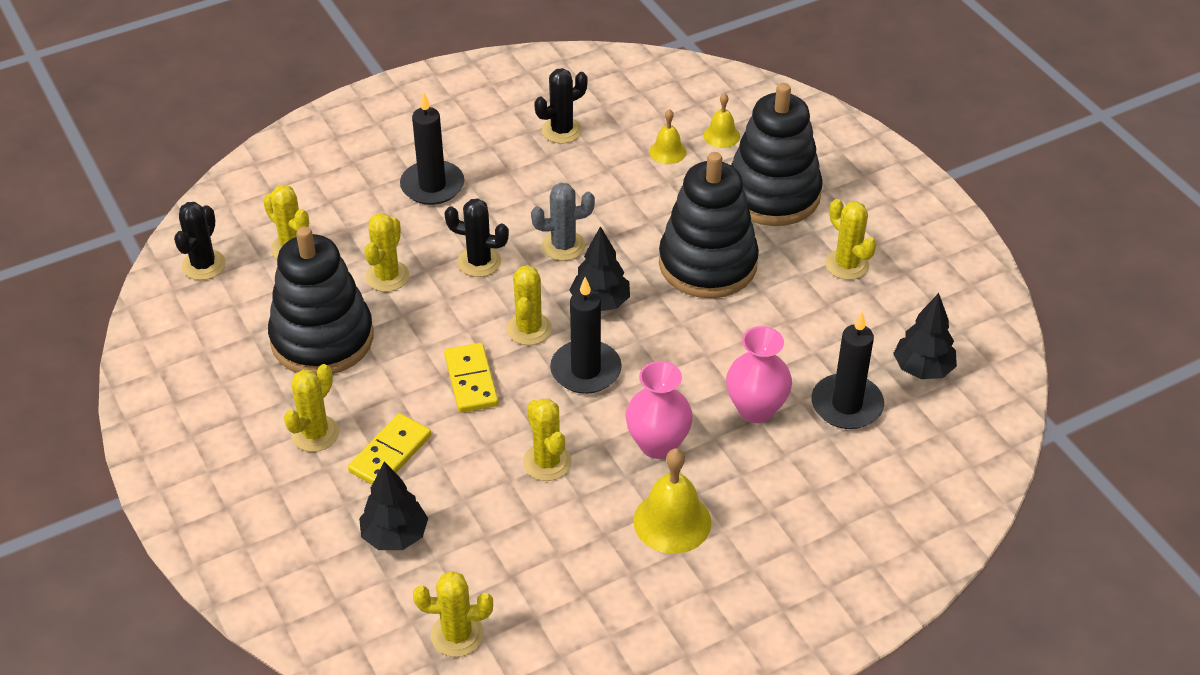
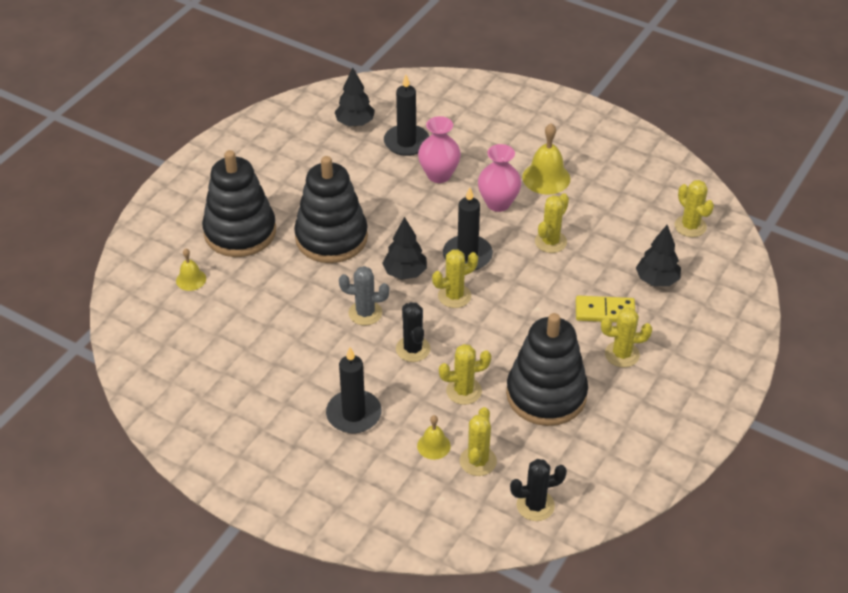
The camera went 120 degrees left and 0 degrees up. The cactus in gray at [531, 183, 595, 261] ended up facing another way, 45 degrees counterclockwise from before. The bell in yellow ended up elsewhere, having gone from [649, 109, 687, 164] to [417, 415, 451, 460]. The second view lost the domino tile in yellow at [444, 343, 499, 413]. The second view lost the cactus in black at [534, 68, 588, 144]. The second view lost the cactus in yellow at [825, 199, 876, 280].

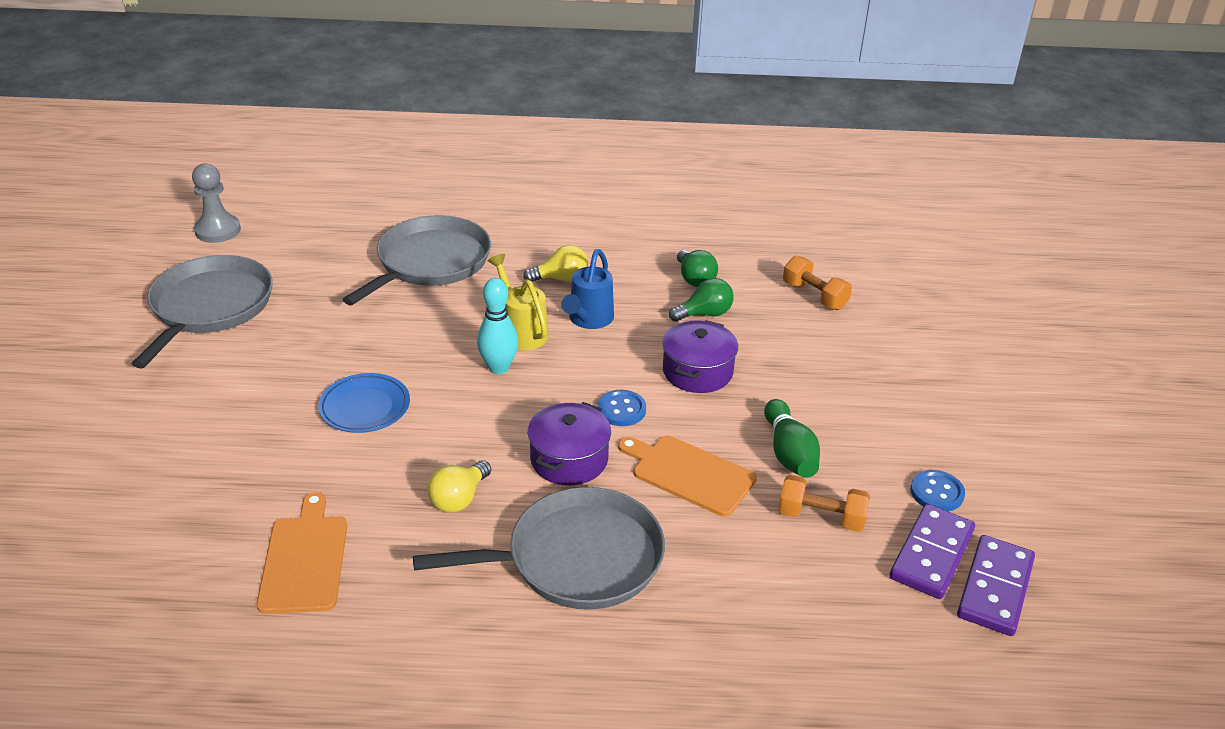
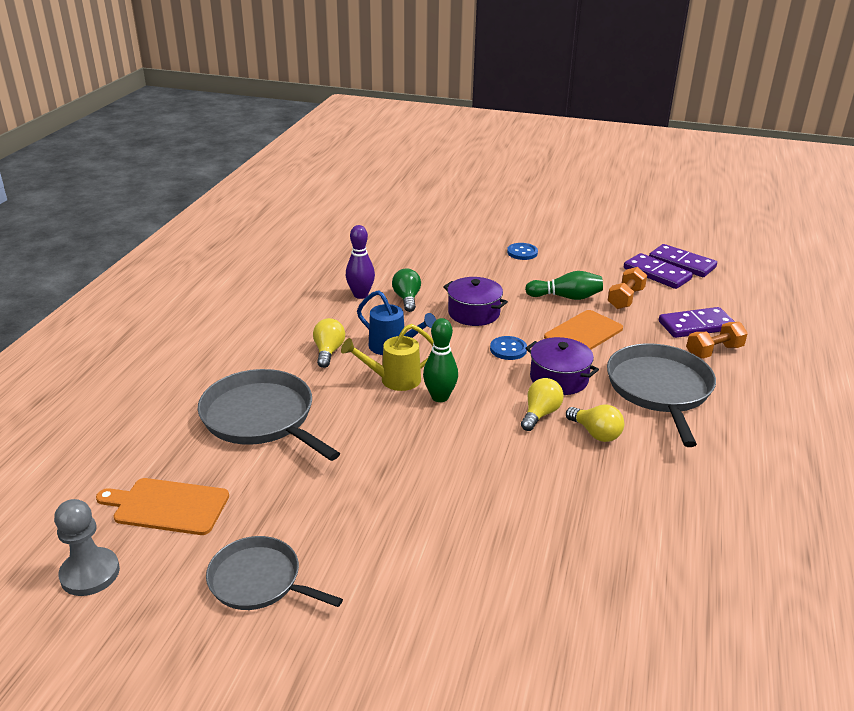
The camera went 75 degrees left and 5 degrees down. The chopping board in bright orange ended up elsewhere, having gone from [257, 492, 347, 614] to [96, 478, 229, 535]. The size of the pan in gray at [132, 255, 273, 368] changed by a factor of 0.64. Where the bulb in emerald stood at [677, 250, 718, 287], the tenpin in purple came to stand at [346, 225, 375, 299]. What was the tenpin in turquoise at [477, 278, 519, 374] turned into the tenpin in emerald at [423, 318, 458, 402]. The sewing button in cobalt ended up elsewhere, having gone from [910, 470, 965, 512] to [507, 243, 538, 260]. The second view gained the bulb in yellow at [521, 378, 564, 431]. The second view gained the domino tile in purple at [659, 307, 735, 338]. The free weight in bright orange ended up elsewhere, having gone from [783, 256, 852, 310] to [686, 322, 748, 358]. The second view lost the plate in cobalt at [318, 373, 410, 433].

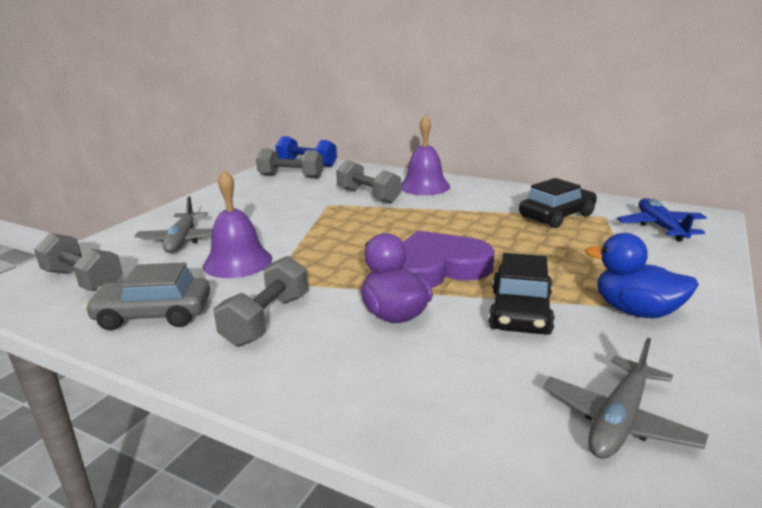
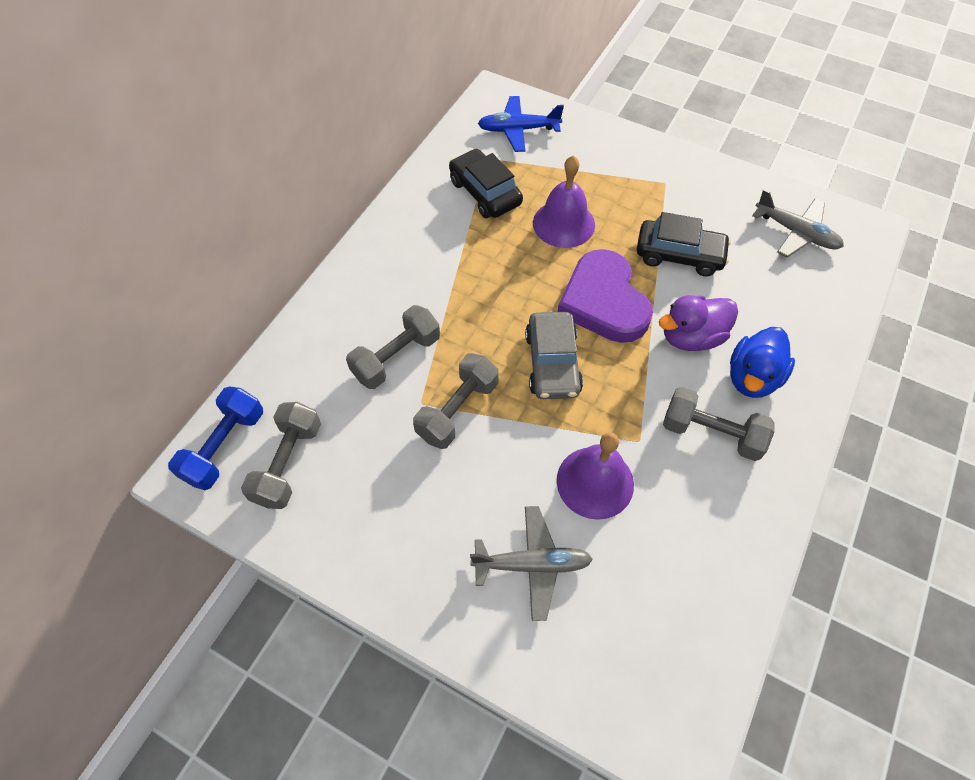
The camera went 90 degrees left and 35 degrees up. The free weight in gray ended up elsewhere, having gone from [34, 233, 123, 291] to [413, 353, 499, 449]. The automobile in gray ended up elsewhere, having gone from [84, 262, 210, 331] to [525, 312, 583, 399]. The bell in purple ended up elsewhere, having gone from [401, 115, 450, 195] to [533, 156, 595, 248]. The duck in cobalt ended up elsewhere, having gone from [585, 233, 699, 318] to [730, 327, 795, 398].

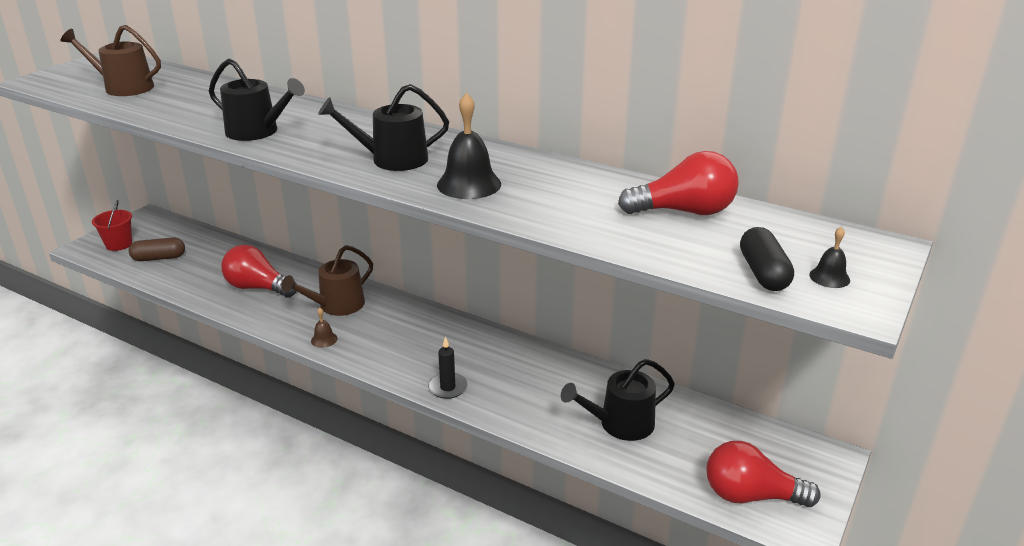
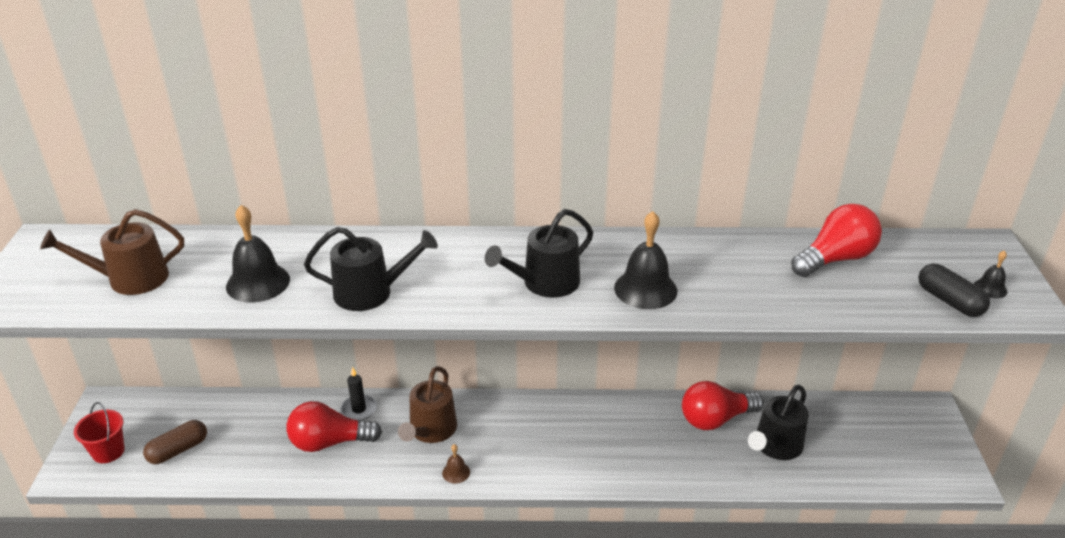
The camera went 30 degrees left and 5 degrees up. The second view gained the bell in black at [226, 205, 290, 303]. The pillar candle in black ended up elsewhere, having gone from [428, 336, 468, 399] to [340, 367, 377, 421]. The bulb in red ended up elsewhere, having gone from [706, 441, 820, 507] to [682, 381, 764, 430].

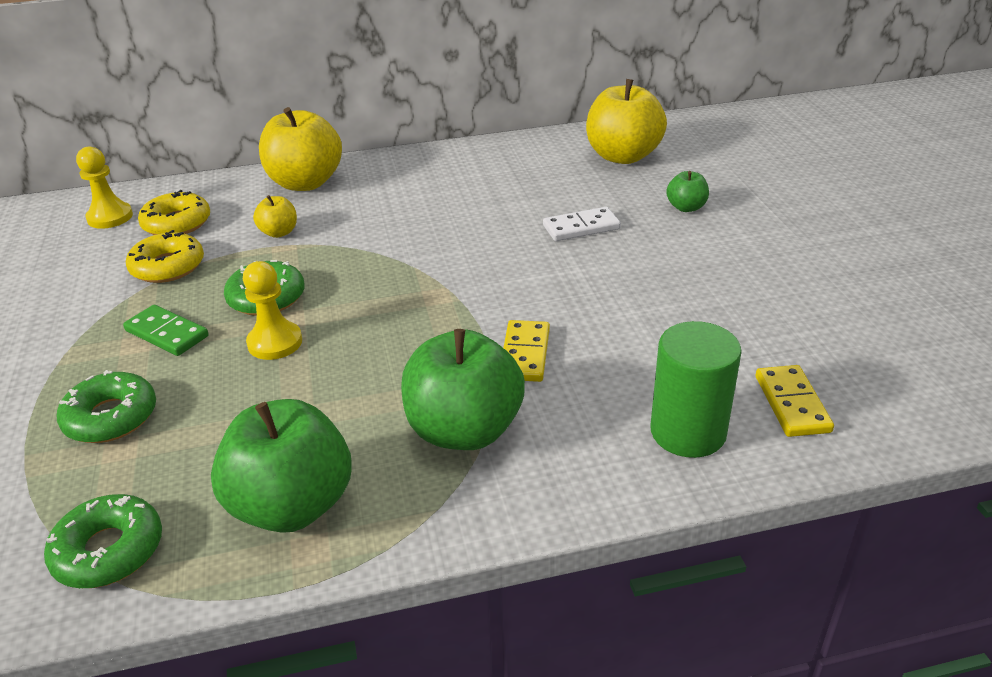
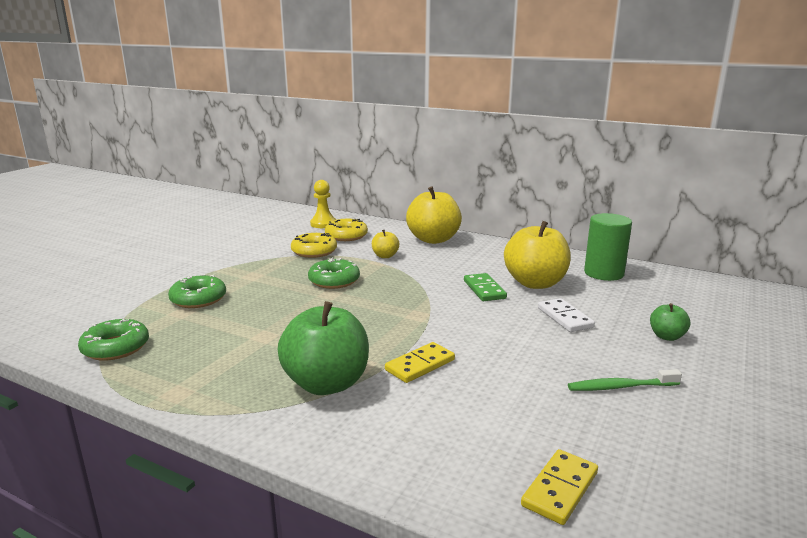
The camera went 40 degrees right and 15 degrees down. The domino tile in emerald ended up elsewhere, having gone from [123, 305, 209, 356] to [464, 273, 507, 301]. The apple fruit in yellow ended up elsewhere, having gone from [586, 79, 667, 164] to [504, 221, 571, 289]. The domino tile in white at [543, 207, 621, 241] ended up facing another way, 45 degrees clockwise from before. The second view gained the toothbrush in emerald at [568, 369, 682, 391]. The cylinder shape in emerald ended up elsewhere, having gone from [650, 321, 742, 458] to [584, 213, 632, 281]. The second view lost the apple fruit in emerald at [211, 399, 351, 533]. The second view lost the chess pawn in yellow at [243, 261, 302, 360].

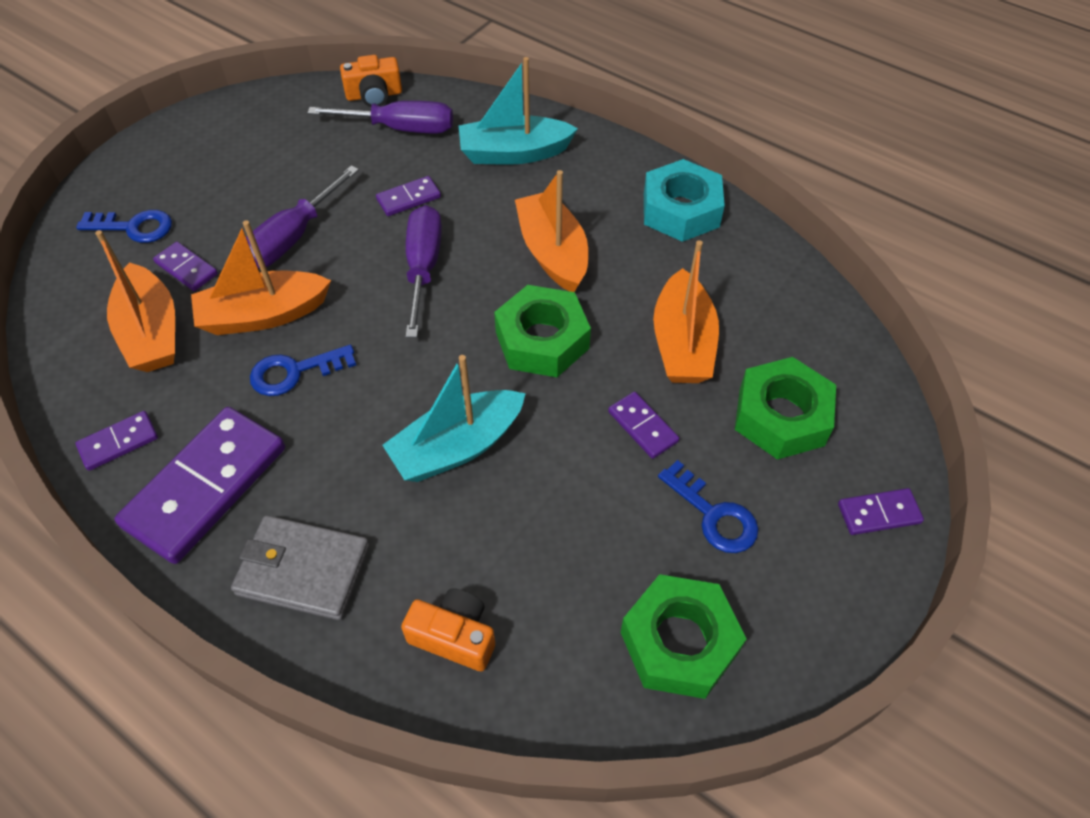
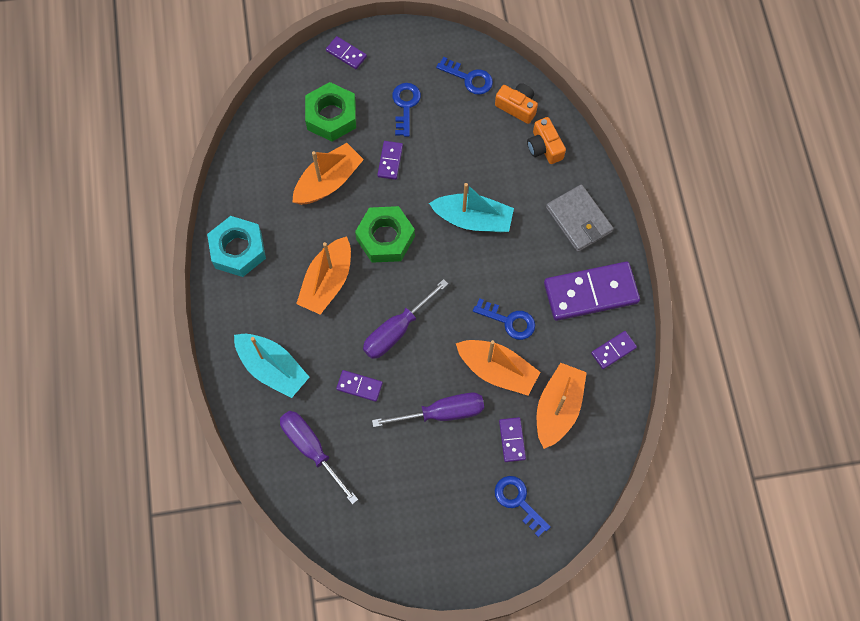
The camera went 135 degrees left and 15 degrees up. Where the nut in emerald stood at [621, 574, 746, 699], the door key in cobalt came to stand at [436, 57, 493, 95]. The compact camera in bright orange ended up elsewhere, having gone from [340, 55, 402, 107] to [495, 83, 538, 124]. The domino tile in purple at [75, 411, 158, 471] ended up facing another way, 45 degrees counterclockwise from before.

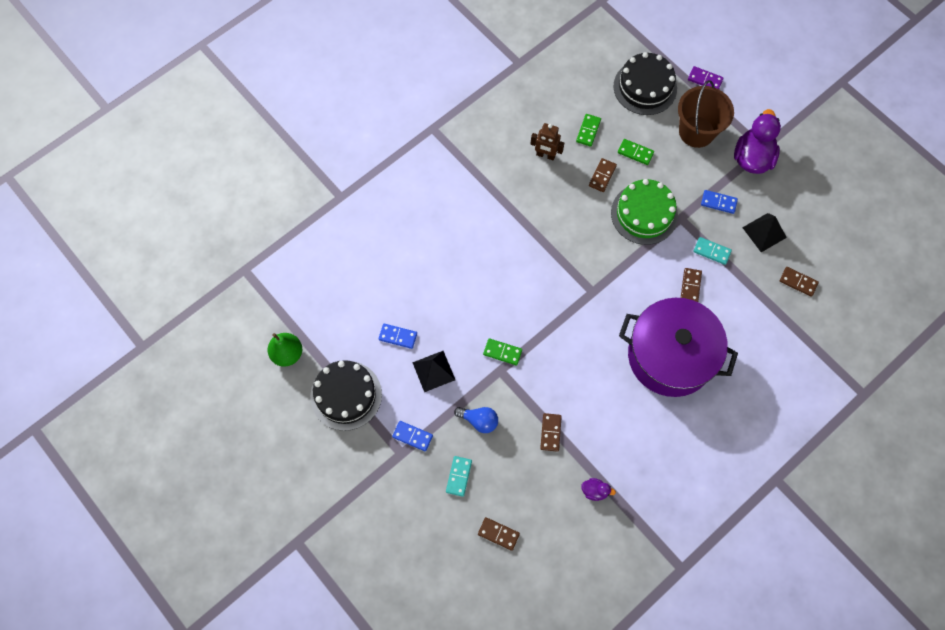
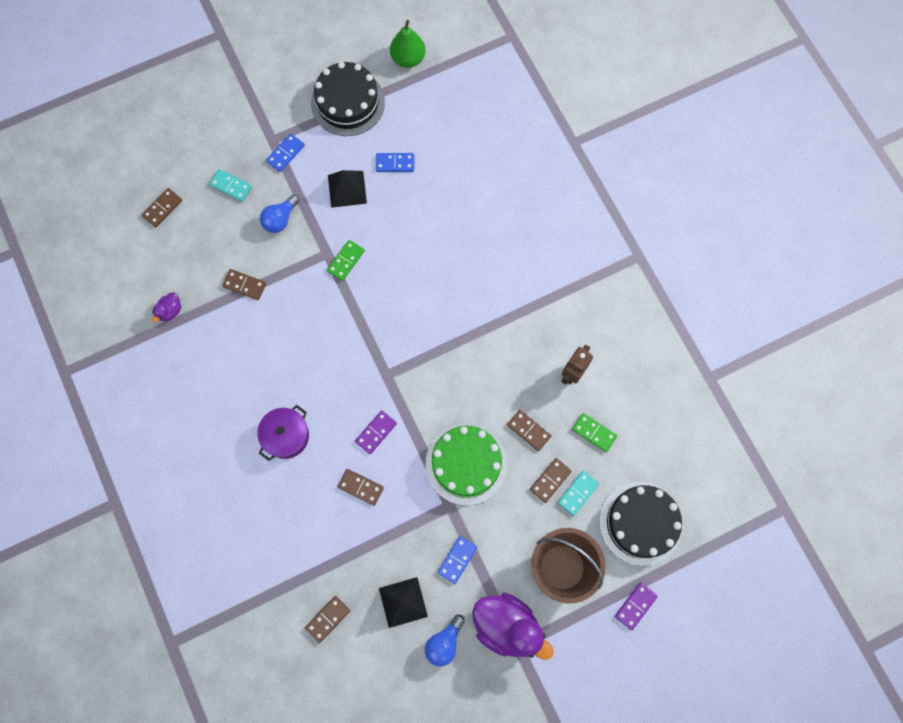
The camera went 105 degrees right and 5 degrees up. The size of the stockpot in purple at [619, 298, 738, 397] changed by a factor of 0.46. The second view gained the domino tile in purple at [355, 410, 397, 454]. The domino tile in cobalt at [378, 324, 417, 349] ended up facing another way, 60 degrees clockwise from before. The second view gained the bulb in cobalt at [425, 614, 465, 667]. What was the domino tile in emerald at [618, 139, 654, 165] turned into the domino tile in brown at [530, 458, 572, 503]. The domino tile in turquoise ended up elsewhere, having gone from [693, 237, 732, 265] to [558, 471, 599, 516].

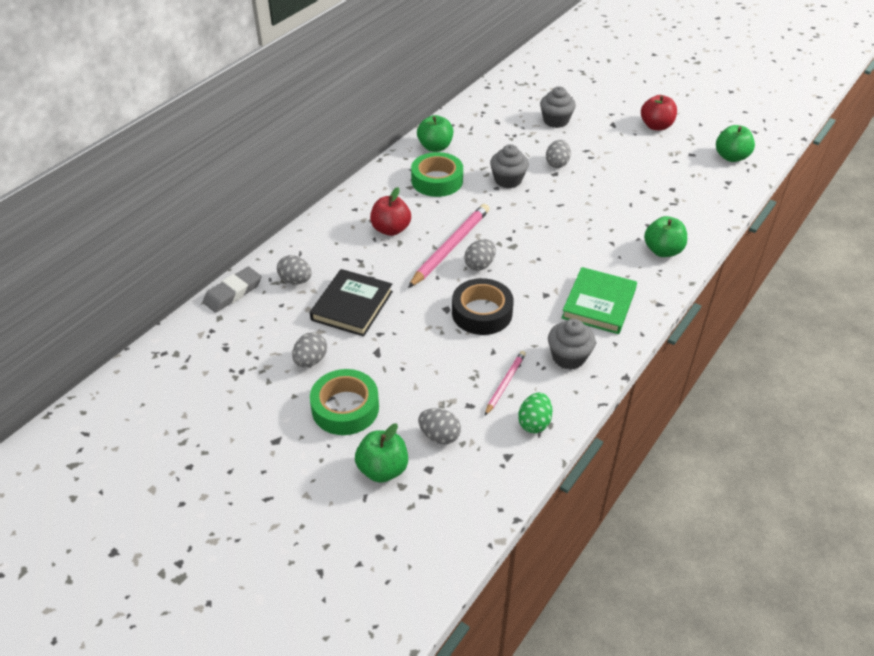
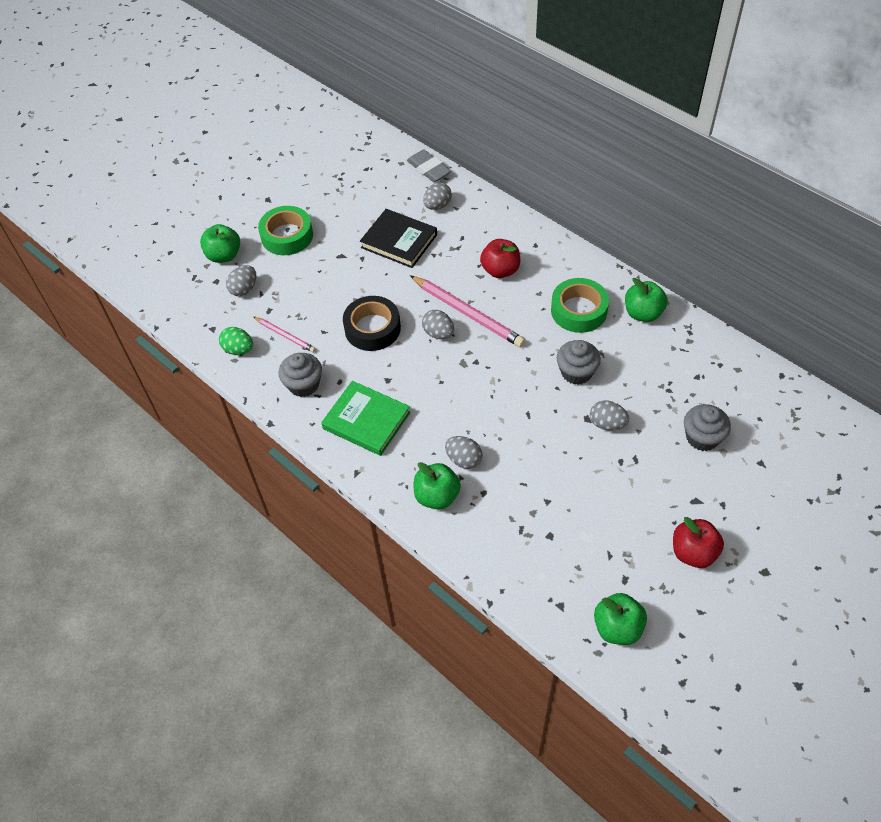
The camera went 100 degrees right and 10 degrees up. The egg in gray ended up elsewhere, having gone from [292, 332, 327, 367] to [445, 436, 483, 469].

